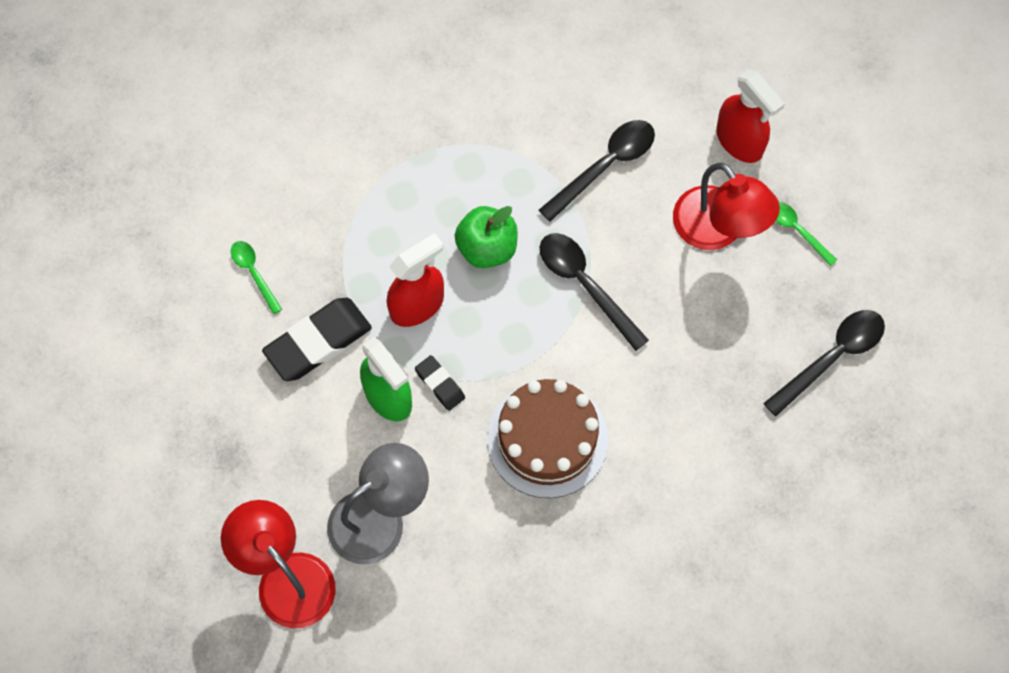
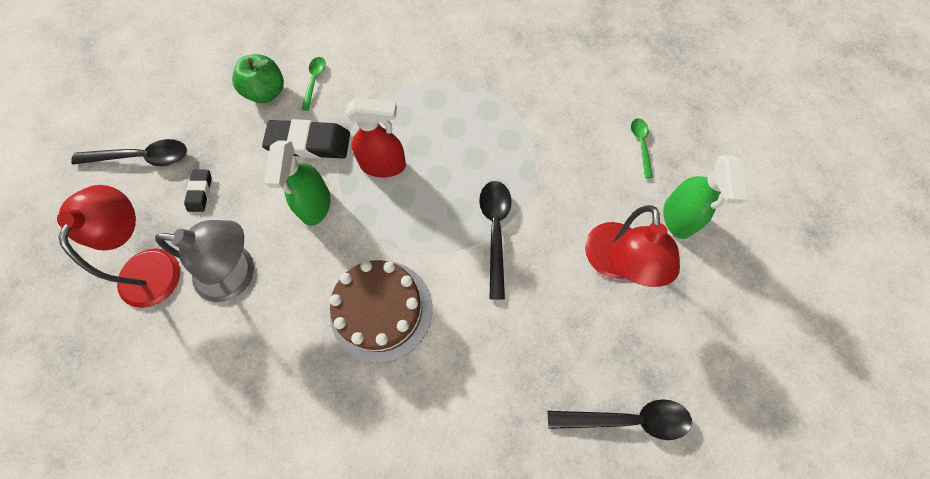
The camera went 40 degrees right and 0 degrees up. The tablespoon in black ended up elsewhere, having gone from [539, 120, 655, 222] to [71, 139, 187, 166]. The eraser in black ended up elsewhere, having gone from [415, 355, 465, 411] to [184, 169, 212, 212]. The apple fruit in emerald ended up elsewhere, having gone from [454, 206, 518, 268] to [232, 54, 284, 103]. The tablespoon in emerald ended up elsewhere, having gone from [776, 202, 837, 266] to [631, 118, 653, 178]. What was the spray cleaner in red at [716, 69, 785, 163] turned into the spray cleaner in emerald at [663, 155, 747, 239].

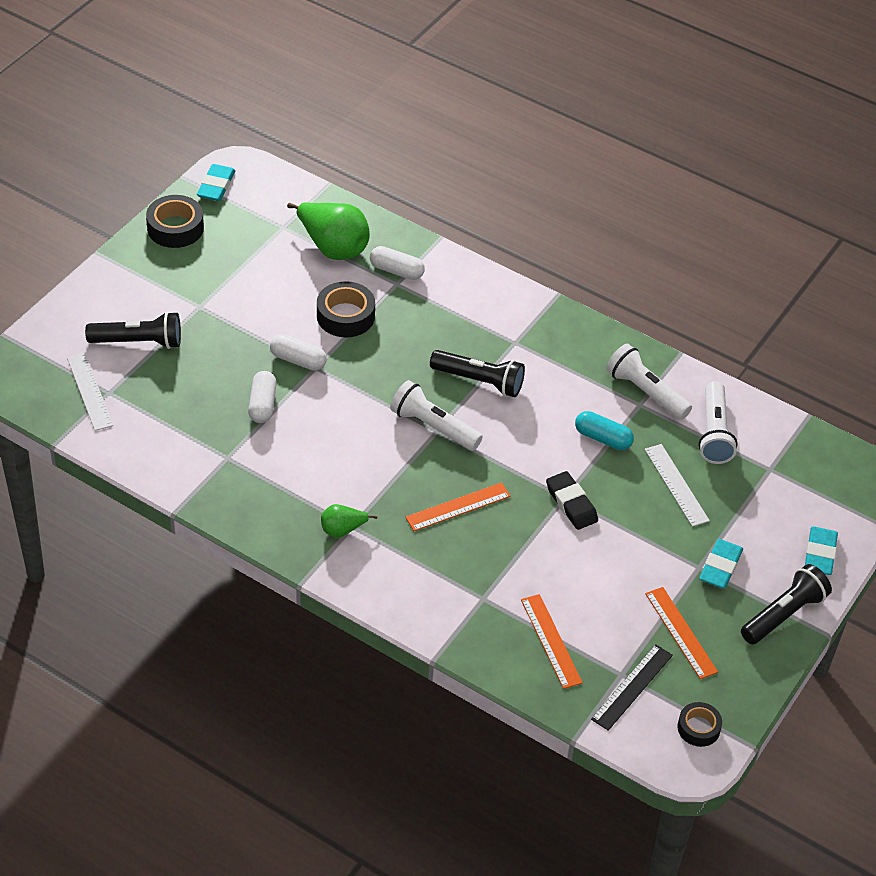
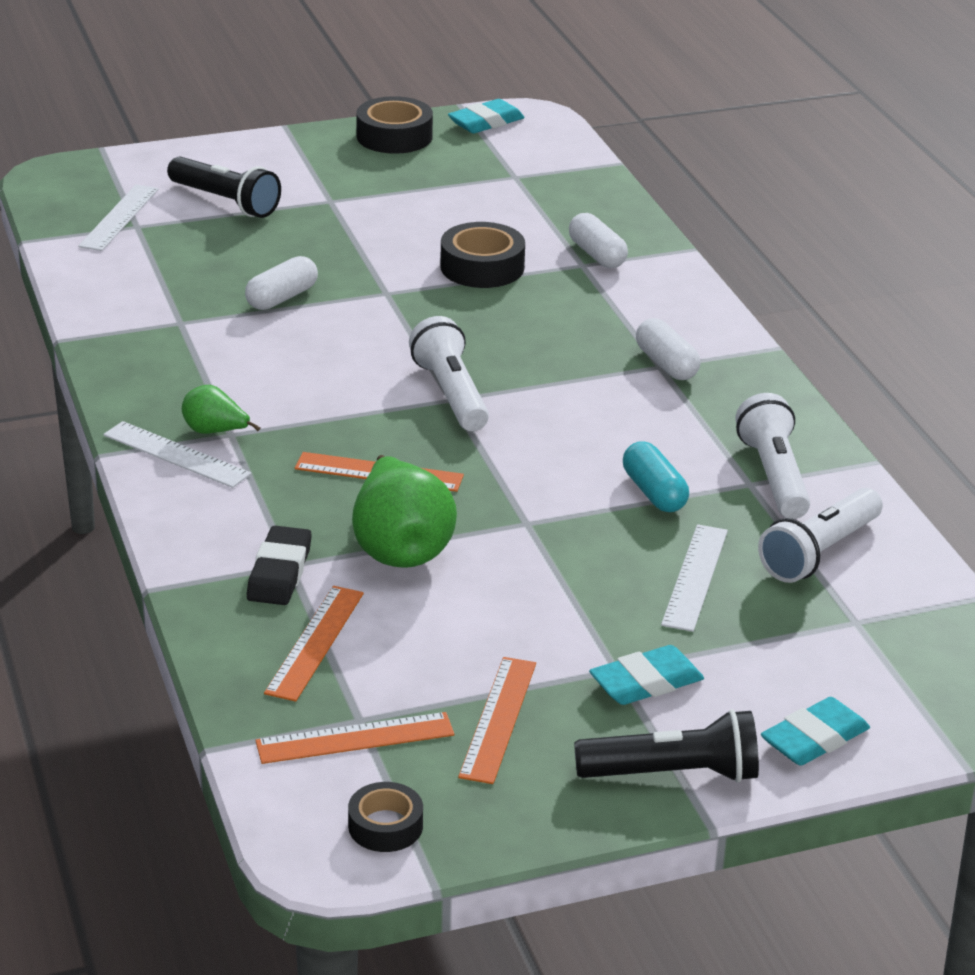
The camera went 40 degrees right and 15 degrees down. The second view gained the ruler in white at [103, 421, 251, 488]. The eraser in black ended up elsewhere, having gone from [546, 471, 598, 530] to [247, 526, 312, 605]. What was the ruler in black at [591, 644, 673, 731] turned into the ruler in bright orange at [255, 712, 454, 764]. The pear in emerald ended up elsewhere, having gone from [287, 202, 370, 260] to [352, 455, 457, 568]. The pill in white ended up elsewhere, having gone from [270, 334, 327, 371] to [636, 318, 700, 380]. The second view lost the pocket torch in black at [430, 350, 525, 397].

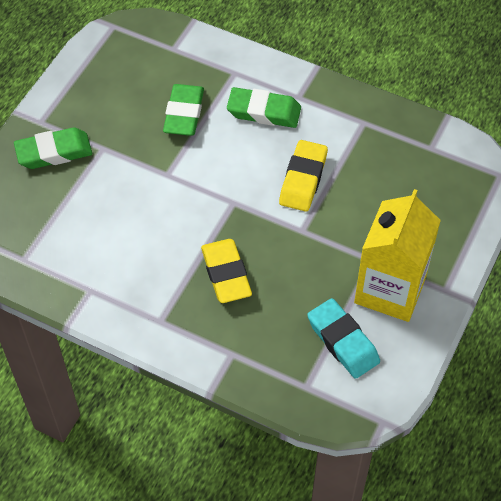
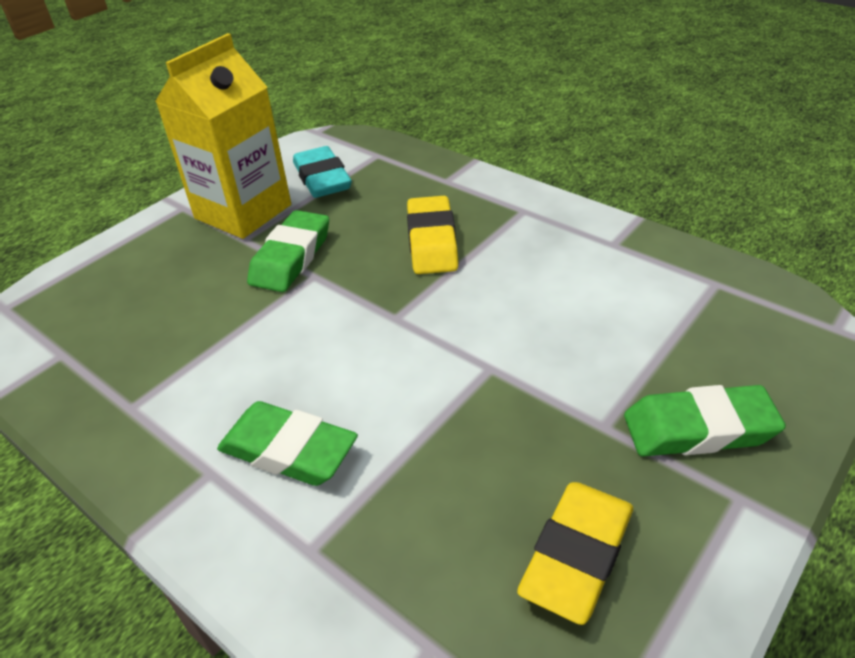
The camera went 165 degrees left and 15 degrees down. The eraser in emerald ended up elsewhere, having gone from [163, 84, 204, 136] to [247, 210, 329, 292]. The eraser in yellow ended up elsewhere, having gone from [279, 140, 328, 212] to [517, 482, 633, 625].

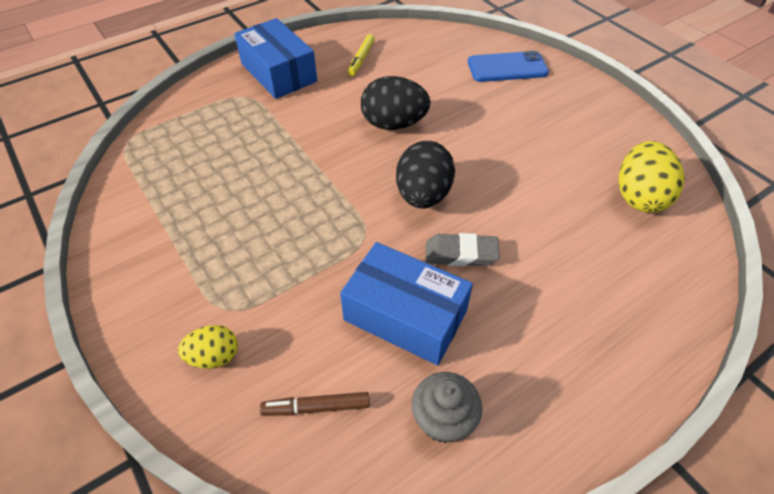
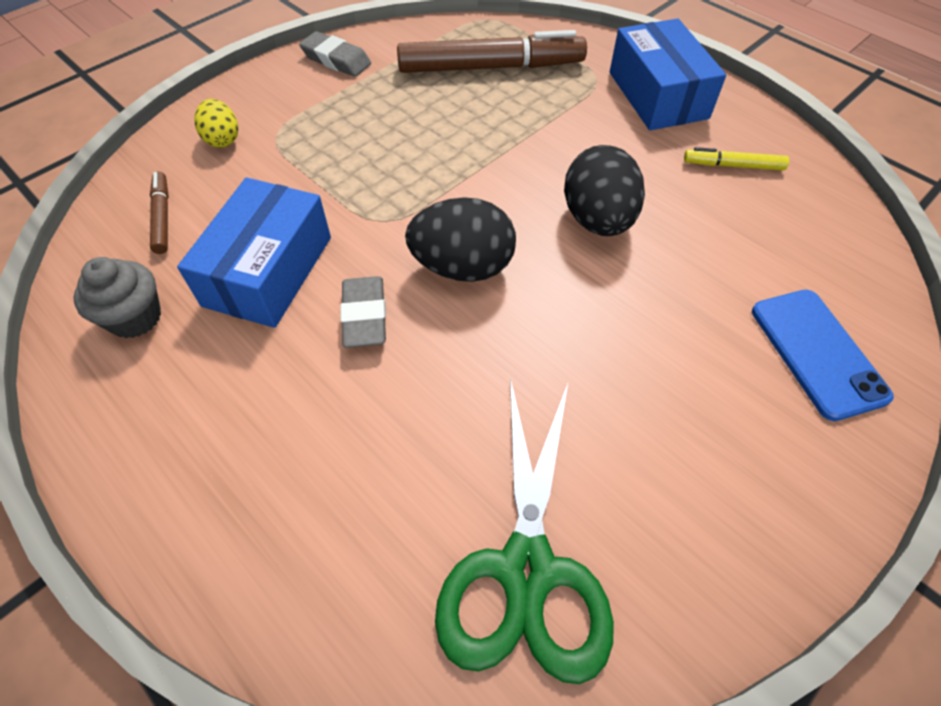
The camera went 80 degrees right and 5 degrees up. The second view gained the eraser in gray at [299, 31, 371, 77]. The second view gained the marker in brown at [397, 30, 587, 73]. Where the egg in yellow stood at [619, 141, 685, 213], the pair of scissors in emerald came to stand at [435, 378, 614, 684]. The box in cobalt at [234, 18, 317, 99] ended up facing another way, 60 degrees counterclockwise from before.

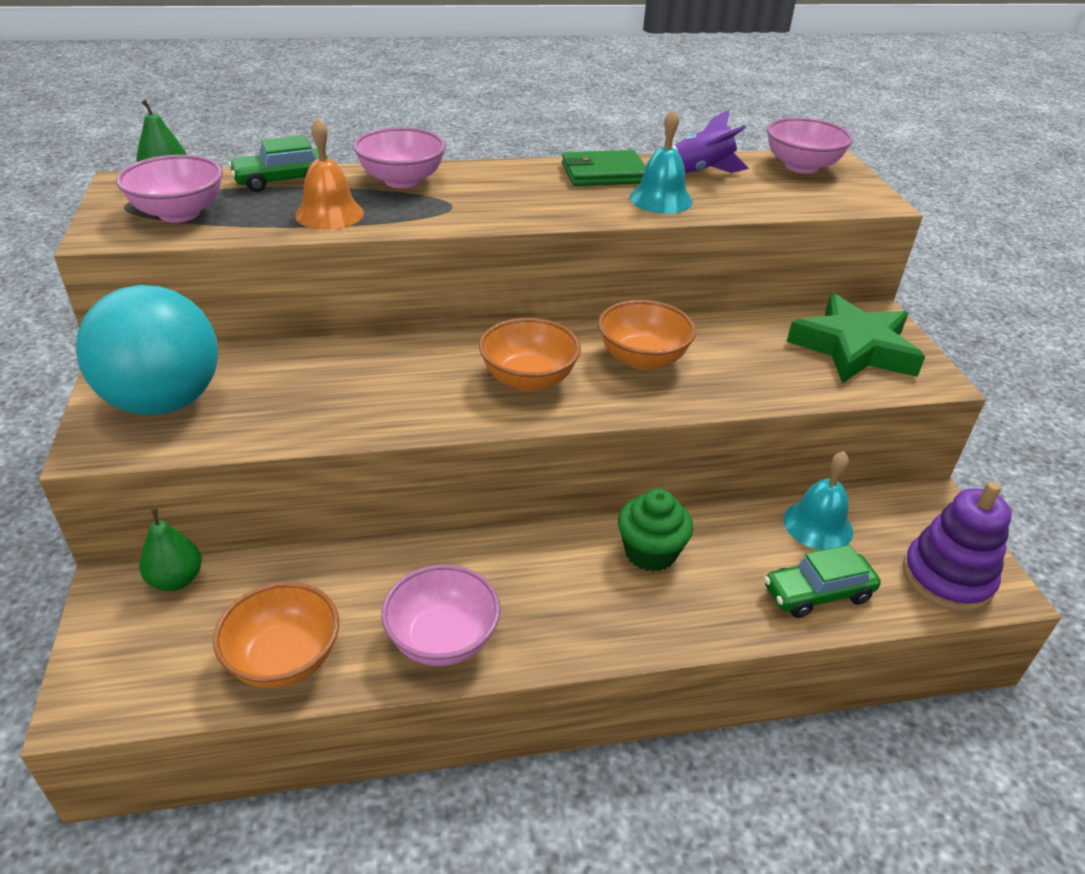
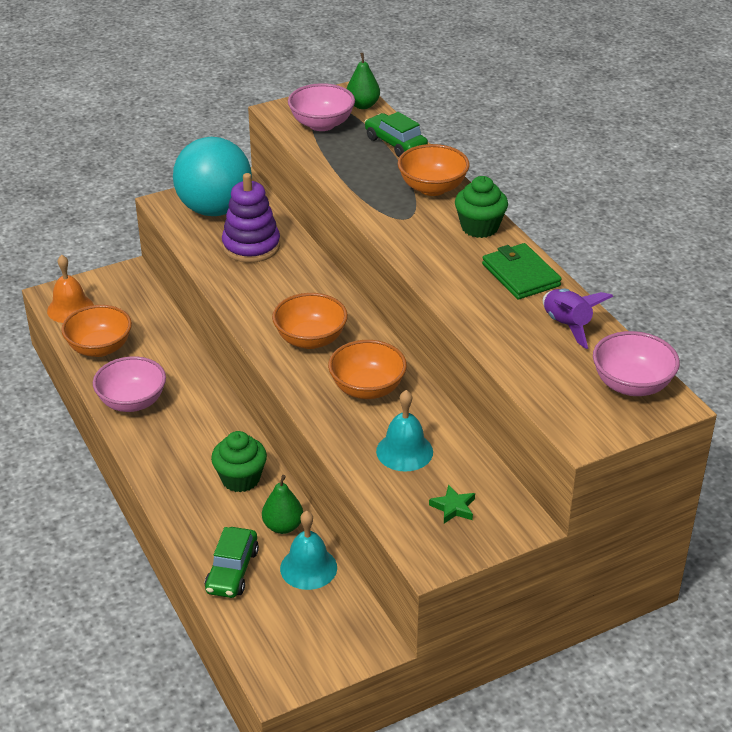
The camera went 75 degrees right and 0 degrees up. The bell in bright orange ended up elsewhere, having gone from [295, 118, 364, 230] to [47, 255, 94, 323]. The automobile in emerald at [764, 545, 881, 618] ended up facing another way, 135 degrees counterclockwise from before. The stacking toy in purple ended up elsewhere, having gone from [902, 482, 1012, 612] to [222, 173, 280, 263]. The pear in emerald ended up elsewhere, having gone from [139, 508, 202, 591] to [262, 475, 303, 534]. The bell in turquoise ended up elsewhere, having gone from [629, 109, 693, 214] to [376, 390, 433, 472]. What was the serving bowl in rosy at [353, 127, 446, 188] turned into the serving bowl in bright orange at [398, 144, 470, 196]. The size of the star shape in emerald at [787, 293, 925, 383] changed by a factor of 0.40. The second view gained the fairy cake in emerald at [455, 176, 508, 238].

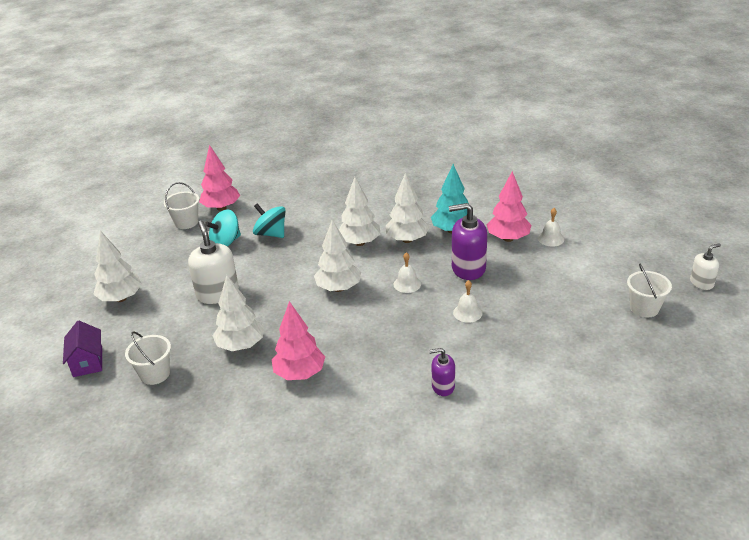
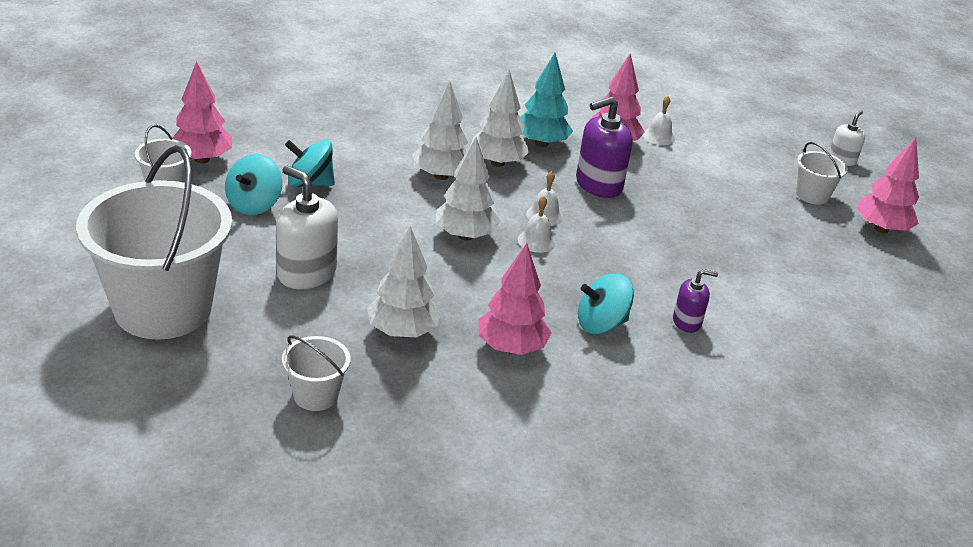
The camera went 35 degrees left and 0 degrees up. Where the tree in white stood at [93, 231, 142, 302], the bucket in white came to stand at [76, 145, 232, 340]. The bell in white ended up elsewhere, having gone from [453, 280, 483, 323] to [518, 196, 556, 253]. The second view gained the toy top in turquoise at [578, 273, 634, 334]. The soap dispenser in purple at [429, 348, 455, 396] ended up facing another way, 150 degrees counterclockwise from before. The second view gained the tree in rosy at [856, 137, 919, 233]. The second view lost the toy house in purple at [63, 321, 102, 377].

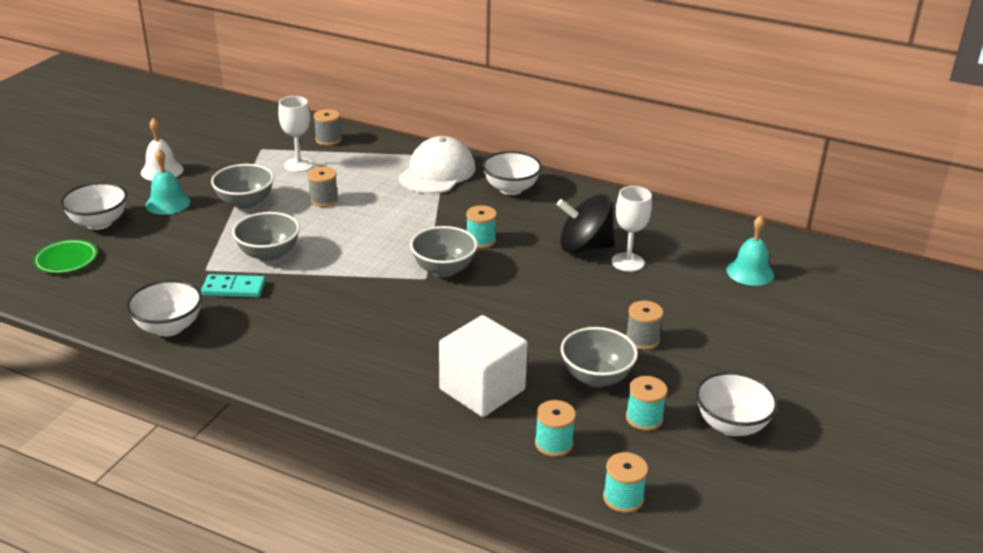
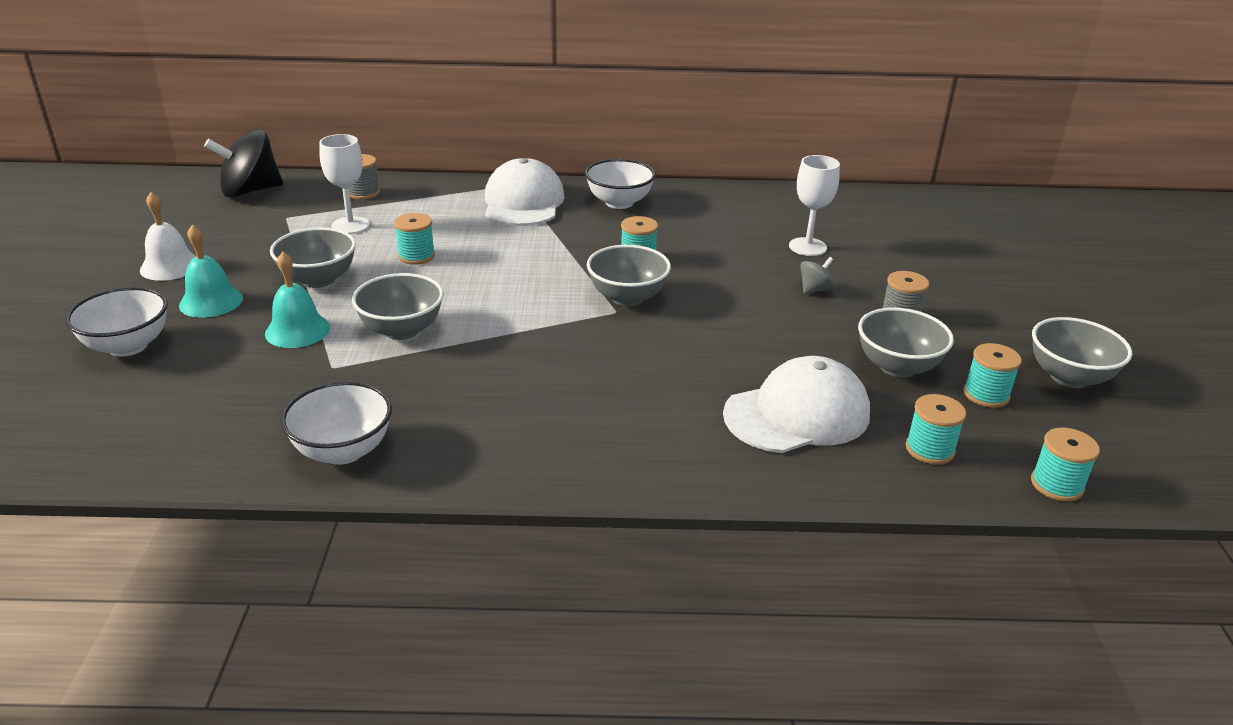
The camera went 25 degrees left and 0 degrees up. The toy top in black ended up elsewhere, having gone from [557, 194, 615, 253] to [204, 129, 283, 198]. The bell in turquoise ended up elsewhere, having gone from [726, 215, 774, 286] to [265, 252, 330, 348]. What was the spool in gray at [307, 167, 338, 207] turned into the spool in turquoise at [394, 213, 435, 265]. Where the solid cube in white stood at [439, 315, 528, 417], the baseball cap in white came to stand at [723, 356, 870, 453]. The second view gained the toy top in gray at [800, 257, 836, 294]. What was the serving bowl in white at [696, 372, 778, 436] turned into the serving bowl in gray at [1032, 317, 1132, 388]. The second view lost the plate in emerald at [33, 239, 98, 273]. The second view lost the domino tile in turquoise at [201, 274, 266, 297].

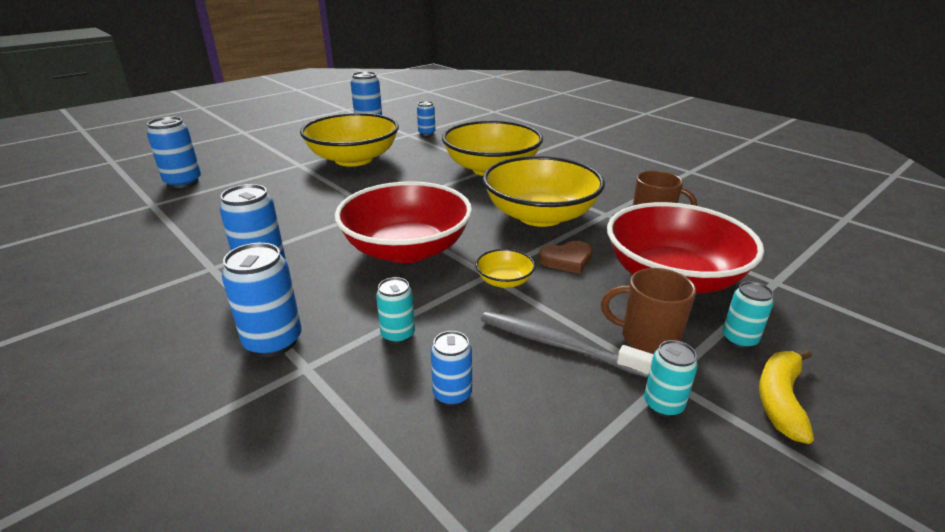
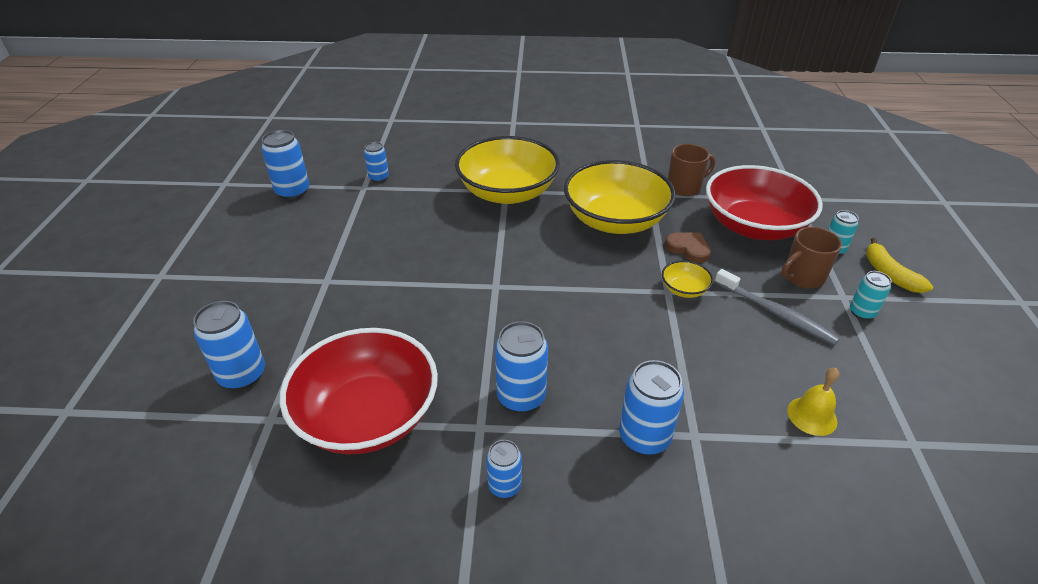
The camera went 45 degrees left and 10 degrees up. The serving bowl in red ended up elsewhere, having gone from [335, 181, 472, 263] to [280, 328, 438, 455]. The soda can in cobalt ended up elsewhere, having gone from [431, 331, 472, 406] to [486, 440, 522, 498]. The love heart in brown at [539, 241, 593, 274] ended up facing another way, 75 degrees counterclockwise from before. The toothbrush in gray at [481, 311, 654, 378] ended up facing another way, 120 degrees counterclockwise from before. The second view gained the bell in yellow at [787, 368, 839, 436]. The second view lost the serving bowl in yellow at [300, 113, 399, 166]. The second view lost the soda can in turquoise at [376, 277, 415, 344].

